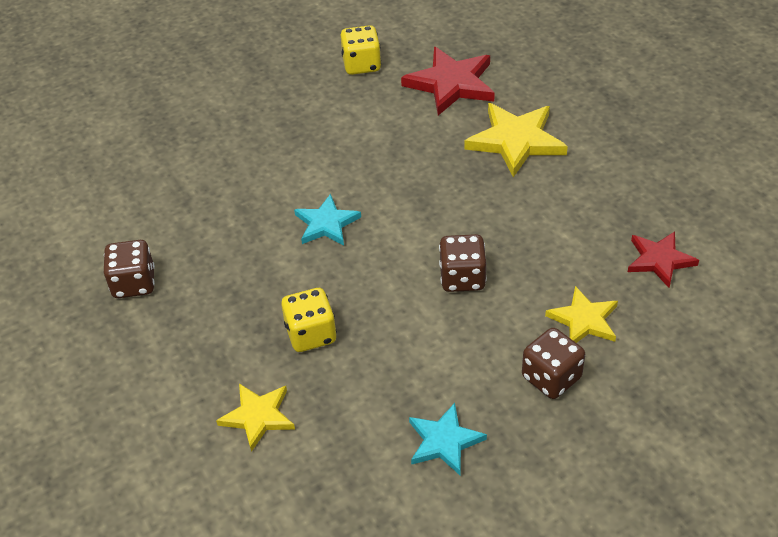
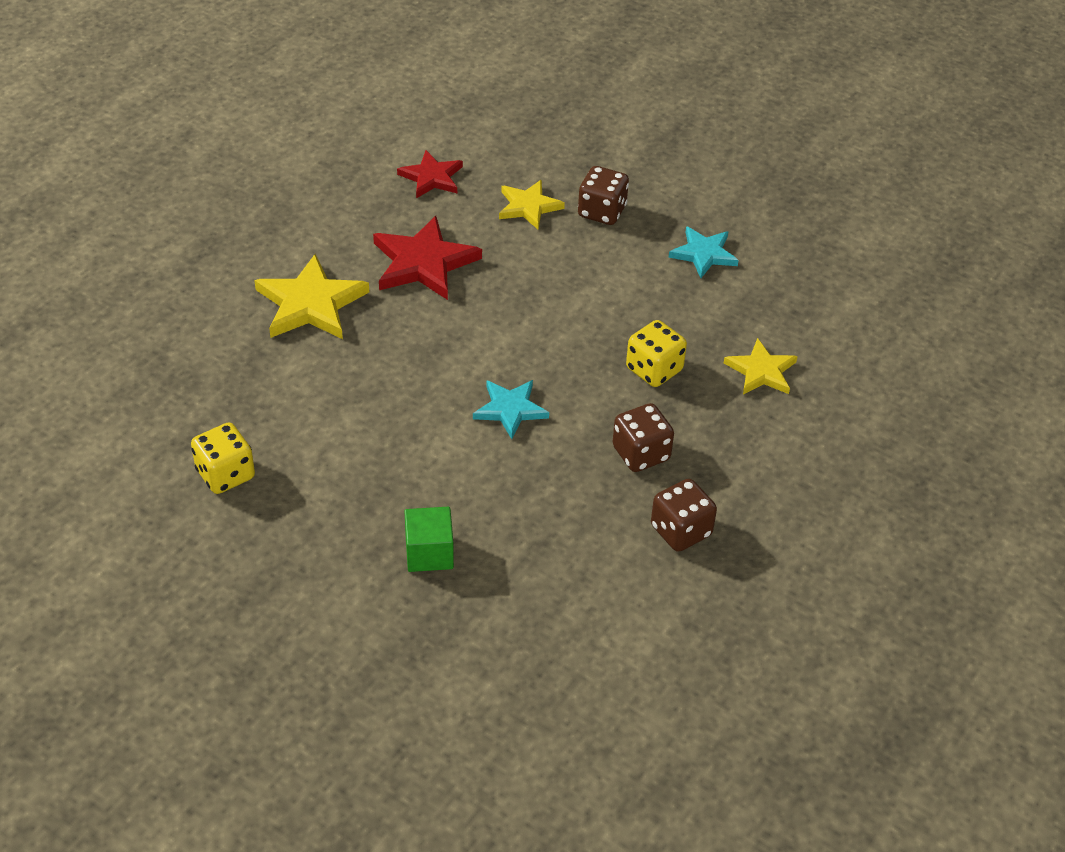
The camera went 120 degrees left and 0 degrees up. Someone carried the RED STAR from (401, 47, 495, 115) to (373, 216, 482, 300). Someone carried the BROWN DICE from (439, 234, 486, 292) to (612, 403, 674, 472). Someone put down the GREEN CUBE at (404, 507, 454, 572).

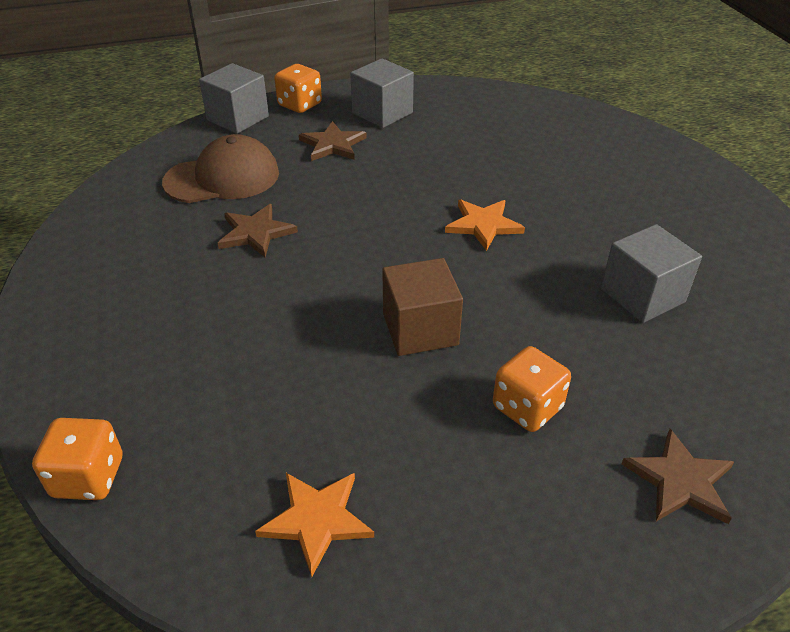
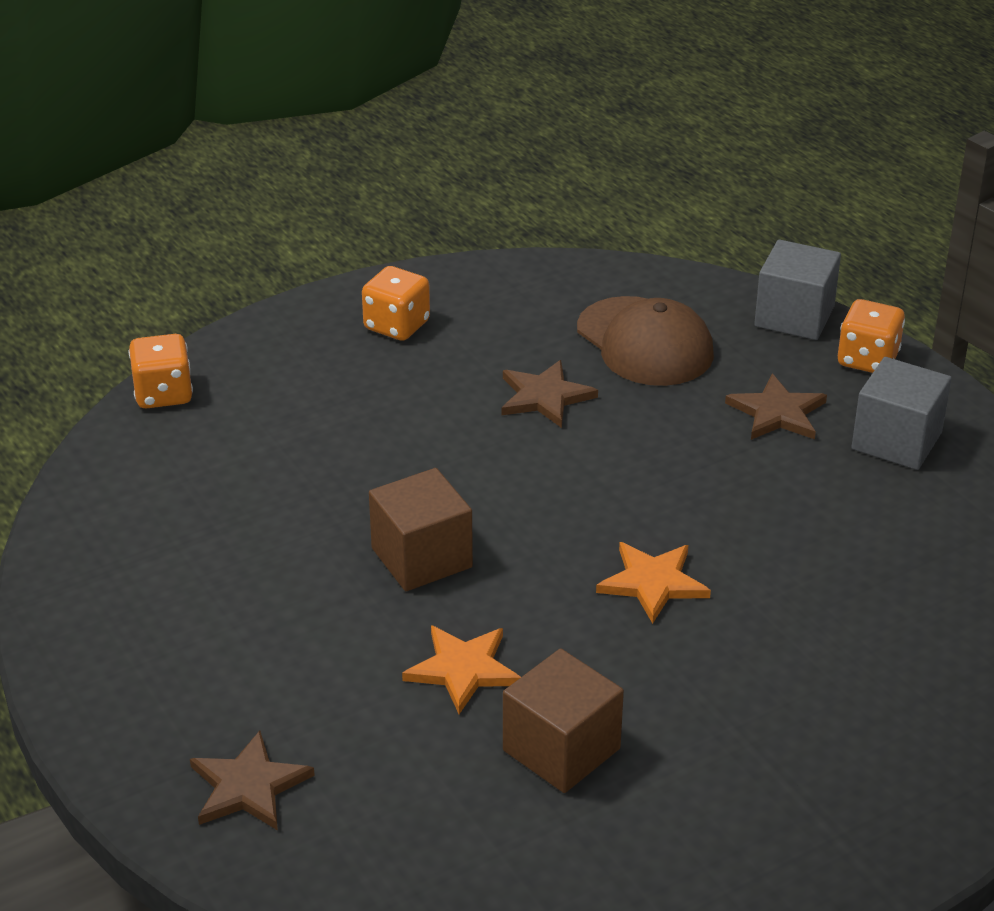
The camera went 75 degrees right and 5 degrees down. Someone carried the ORANGE STAR from (255, 473, 374, 577) to (402, 625, 521, 714). Someone carried the ORANGE DICE from (493, 346, 571, 432) to (362, 266, 430, 341). Someone repainted the GREY CUBE at (601, 224, 702, 323), which became the BROWN CUBE at (503, 648, 624, 793).

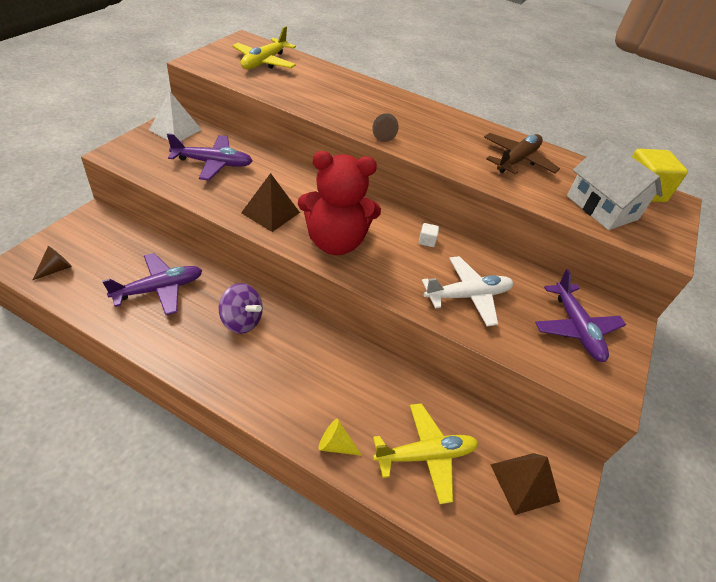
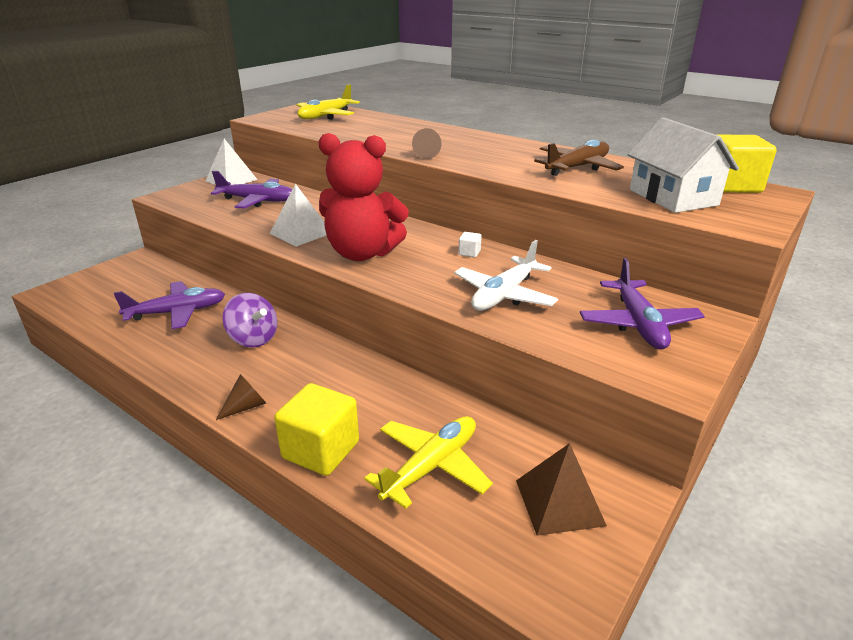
The camera went 15 degrees right and 15 degrees down. Someone carried the BROWN CONE from (33, 246, 72, 280) to (216, 374, 266, 420). Someone repainted the BROWN PYRAMID at (241, 173, 300, 232), which became the WHITE PYRAMID at (270, 184, 327, 247). Someone swapped the YELLOW CONE at (318, 419, 362, 456) for the YELLOW CUBE at (274, 383, 359, 476). Someone rotated the YELLOW PLANE at (373, 403, 478, 504) by 45 degrees counterclockwise. Someone rotated the WHITE PLANE at (422, 256, 513, 327) by 135 degrees clockwise.

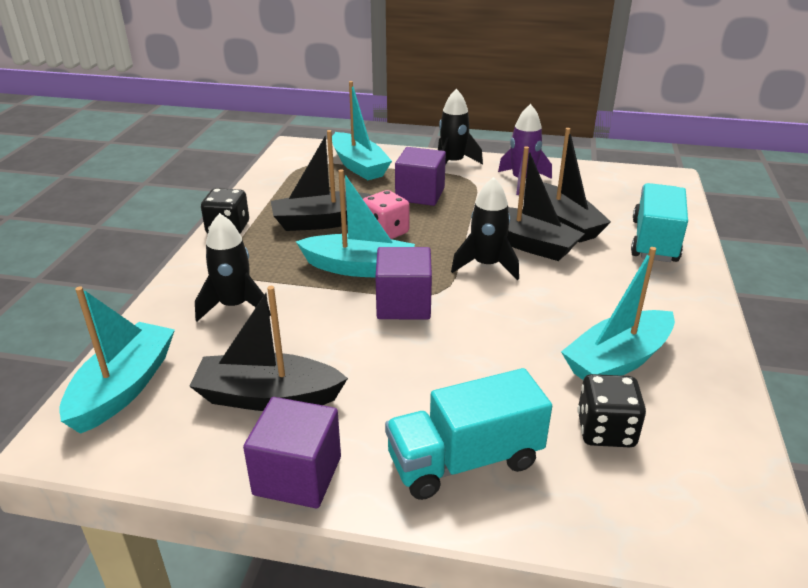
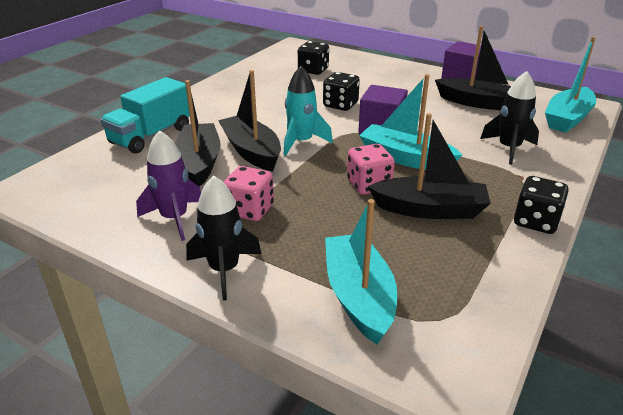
The camera went 160 degrees left and 0 degrees up. Someone took away the TURQUOISE TRUCK at (385, 368, 552, 500). Someone took away the PURPLE CUBE at (395, 147, 446, 206). Someone repainted the BLACK ROCKET at (451, 177, 519, 280), which became the TURQUOISE ROCKET at (284, 66, 333, 156). Someone took away the TURQUOISE BOAT at (561, 247, 675, 380). Someone put down the PINK DICE at (224, 166, 274, 221). Someone put down the BLACK DICE at (323, 72, 360, 111).

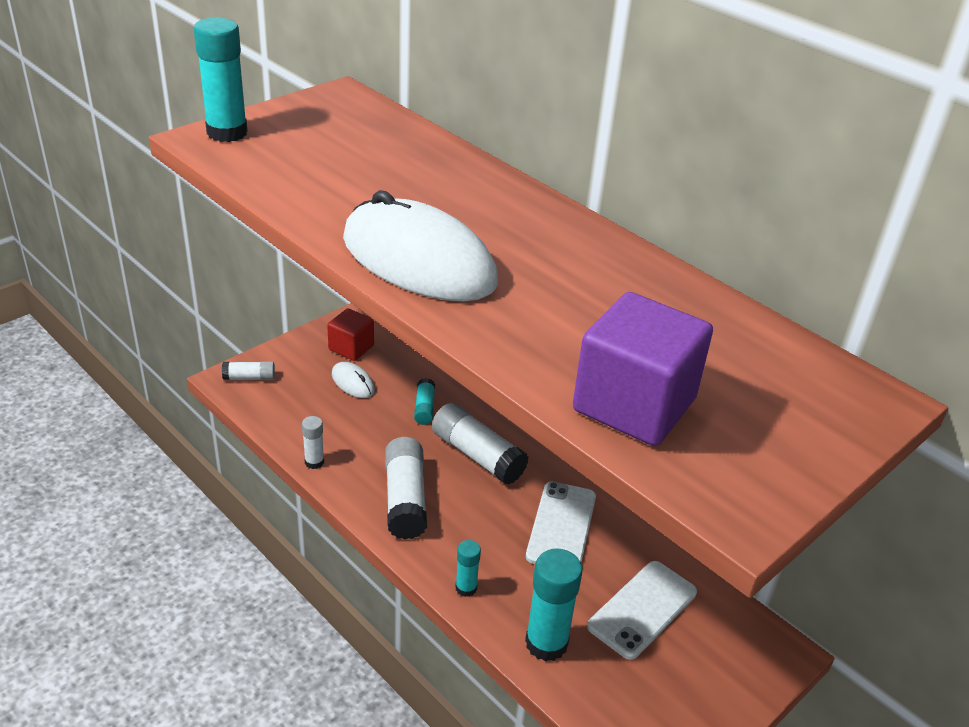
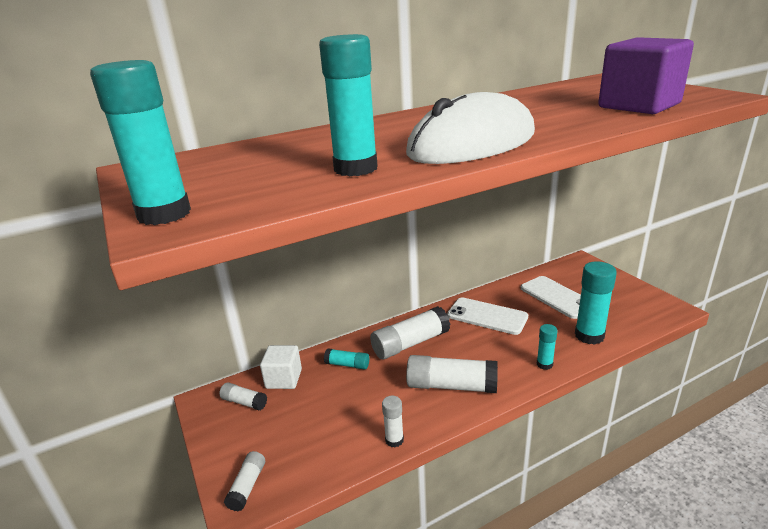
The camera went 70 degrees left and 10 degrees down. Someone swapped the RED CUBE at (327, 308, 374, 361) for the WHITE GLUE STICK at (219, 382, 267, 410). Someone took away the WHITE MOUSE at (332, 362, 375, 398). Someone put down the WHITE CUBE at (260, 345, 302, 389). Someone put down the TURQUOISE GLUE STICK at (319, 34, 378, 176).

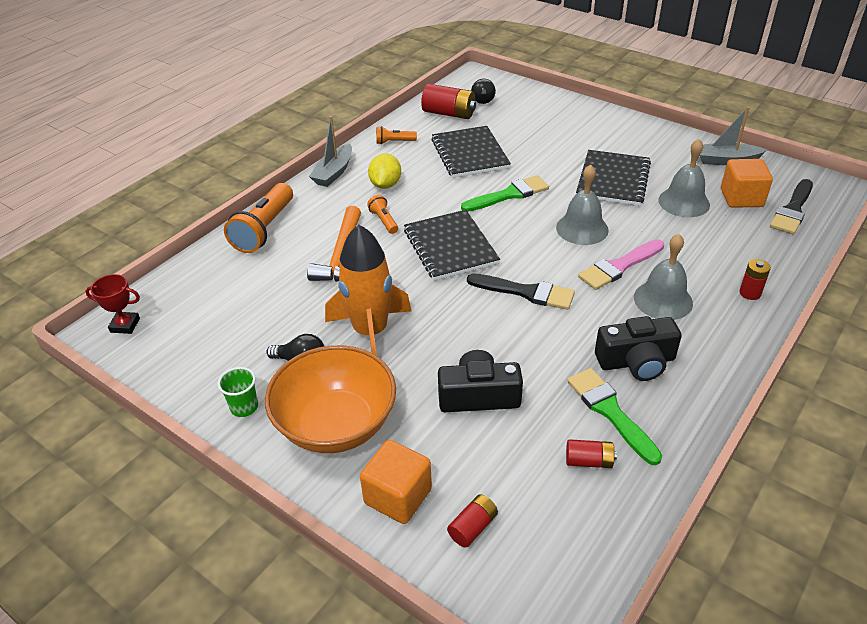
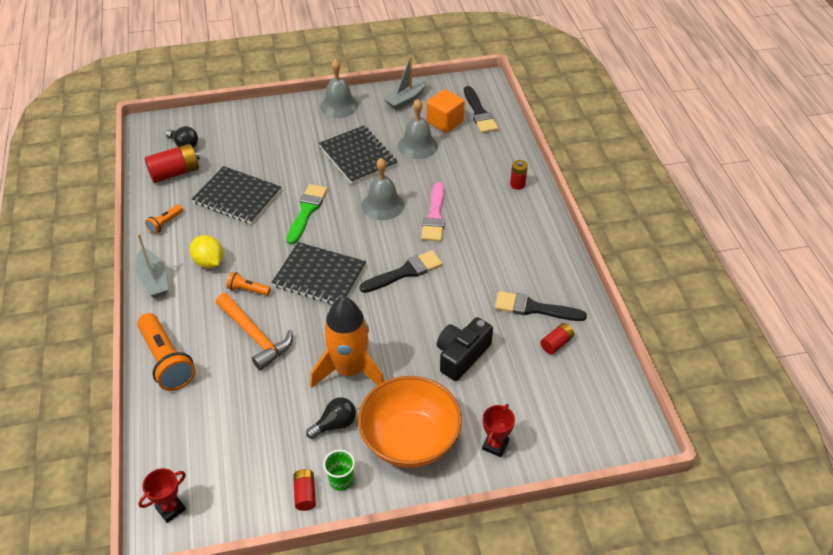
The camera went 50 degrees left and 5 degrees up. Someone swapped the ORANGE CUBE at (360, 440, 432, 524) for the RED TROPHY at (482, 404, 515, 457). Someone carried the RED BATTERY from (447, 494, 498, 547) to (293, 469, 316, 511). Someone repainted the GREEN BRUSH at (567, 368, 662, 465), which became the BLACK BRUSH at (495, 291, 587, 321). Someone took away the BLACK CAMERA at (595, 316, 682, 381). Someone carried the GREY BELL from (634, 234, 693, 320) to (320, 59, 358, 118).

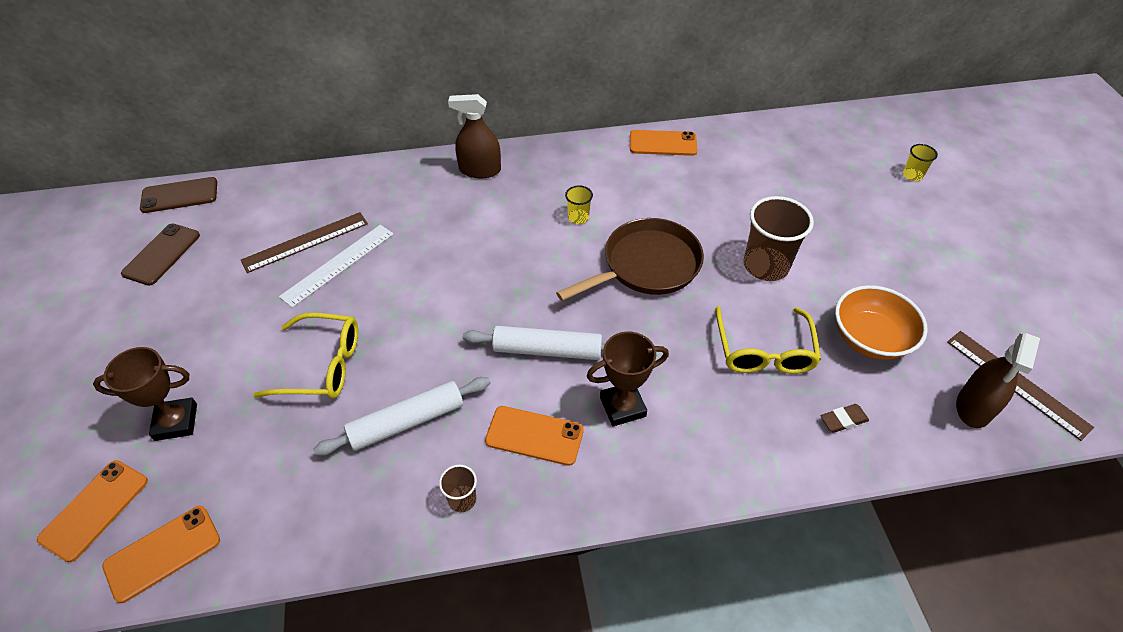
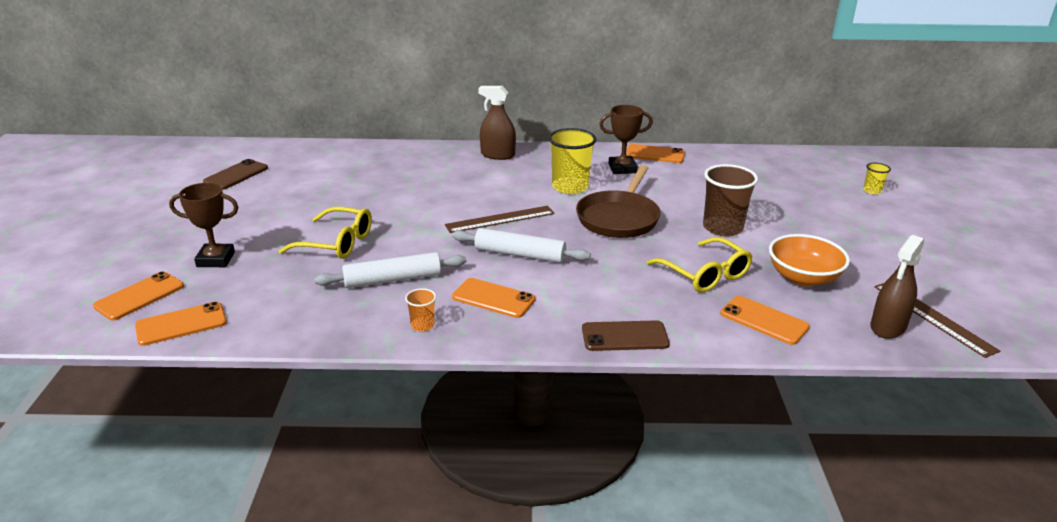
The camera went 10 degrees right and 20 degrees down. Someone carried the BROWN PHONE from (140, 177, 217, 213) to (582, 320, 670, 351). Someone carried the BROWN RULER from (241, 212, 368, 273) to (445, 206, 555, 233). Someone took away the WHITE RULER at (279, 225, 393, 308). Someone repainted the BROWN CUP at (439, 465, 477, 512), which became the ORANGE CUP at (405, 288, 436, 331). Someone rotated the BROWN PAN at (556, 218, 704, 301) by 135 degrees clockwise. Someone scaled the YELLOW CUP at (565, 185, 593, 224) by 2.05. Someone carried the BROWN TROPHY from (587, 332, 669, 427) to (599, 105, 653, 174). Someone rotated the YELLOW GLASSES at (716, 306, 821, 374) by 45 degrees counterclockwise. Someone swapped the BROWN ERASER at (821, 404, 869, 433) for the ORANGE PHONE at (720, 296, 810, 345).

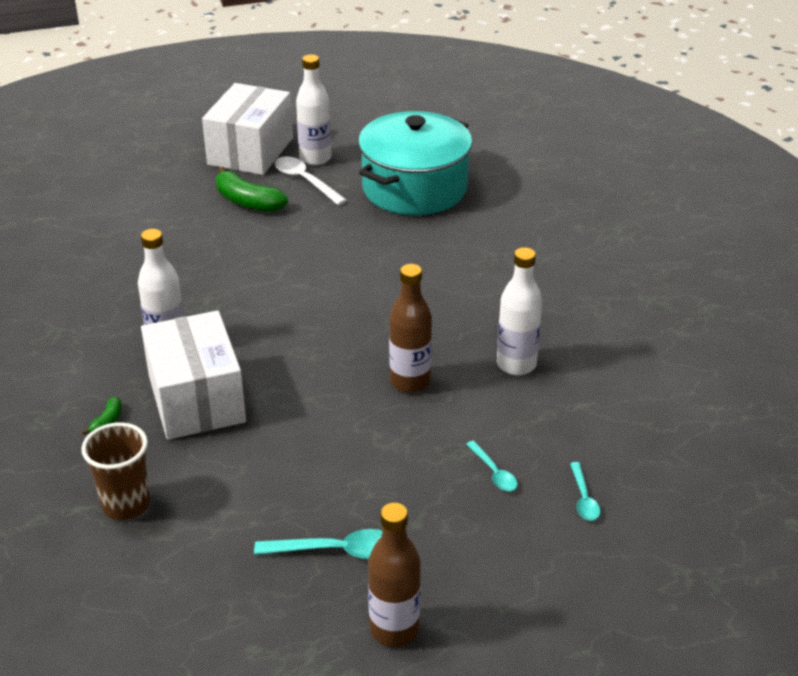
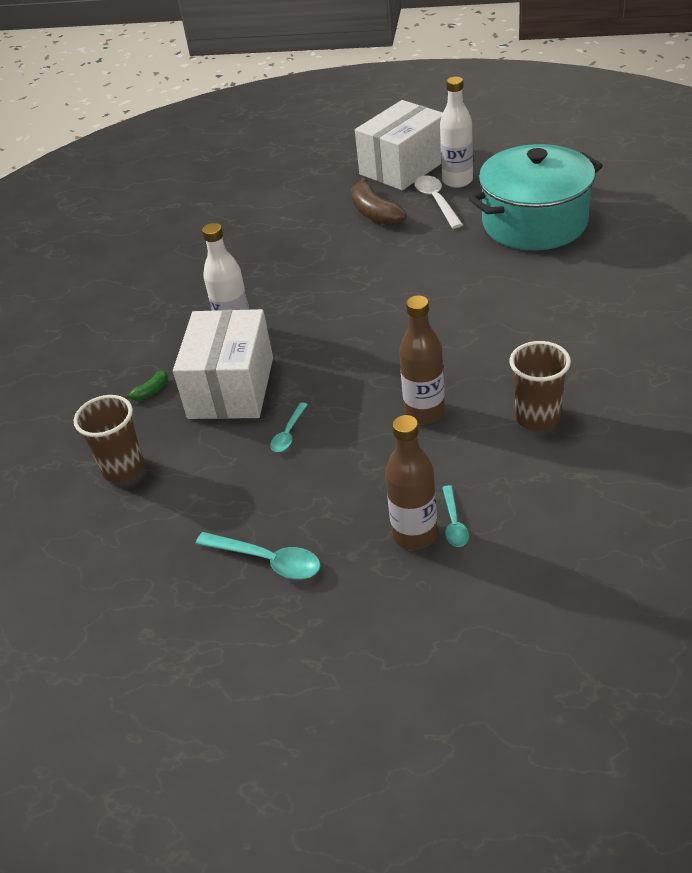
The camera went 30 degrees right and 5 degrees up. Someone repainted the GREEN BANANA at (216, 167, 288, 212), which became the BROWN BANANA at (351, 178, 407, 226). Someone carried the BROWN BOTTLE from (368, 503, 421, 647) to (385, 415, 437, 550). Someone swapped the WHITE BOTTLE at (497, 247, 542, 375) for the BROWN CUP at (510, 341, 571, 431). Someone carried the TURQUOISE SPOON from (570, 462, 600, 521) to (270, 402, 308, 452).

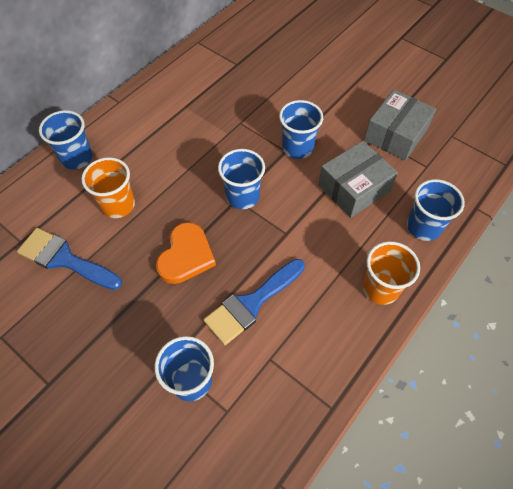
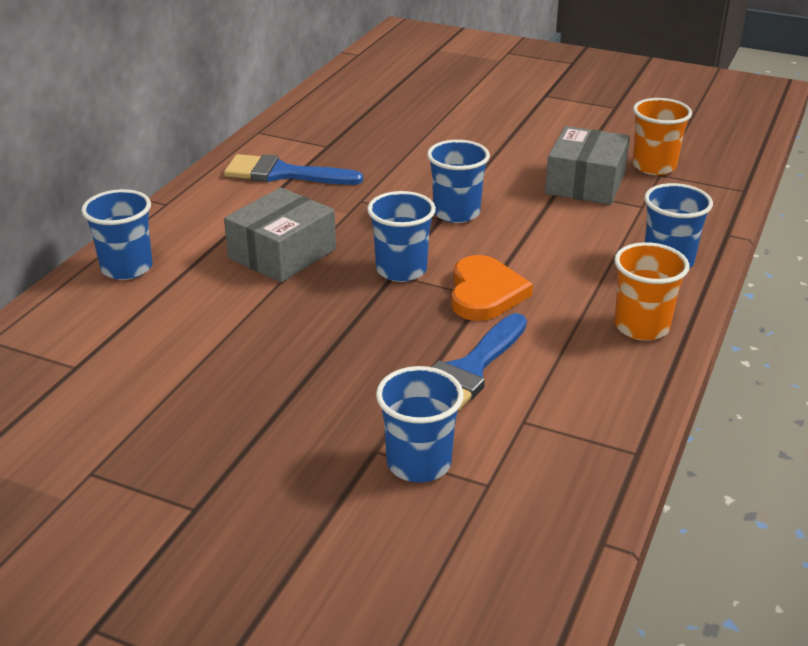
The camera went 15 degrees left and 25 degrees down. Someone carried the BLUE BRUSH from (17, 228, 122, 290) to (224, 154, 363, 185). Someone carried the ORANGE CUP from (81, 157, 135, 218) to (633, 98, 692, 175). Someone carried the ORANGE HEART from (156, 222, 216, 284) to (451, 255, 533, 321). Someone carried the GREY BOX from (318, 141, 398, 218) to (224, 187, 336, 283).

